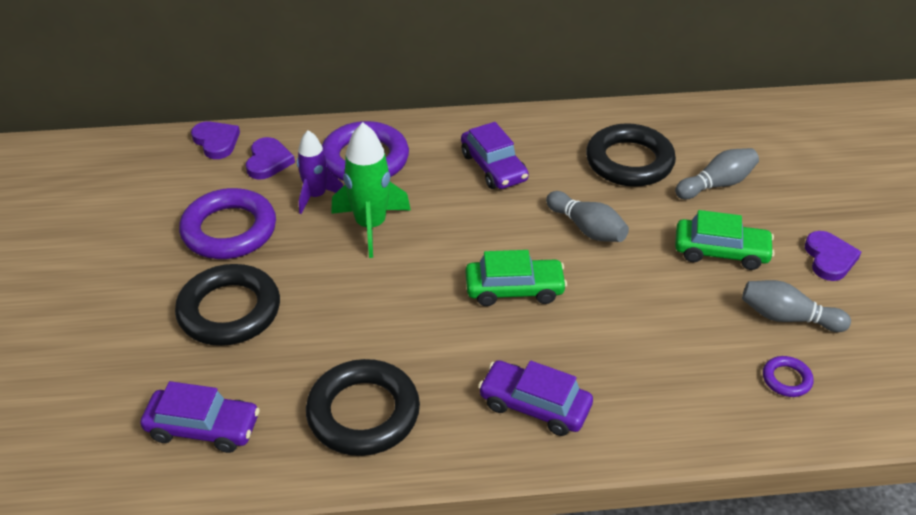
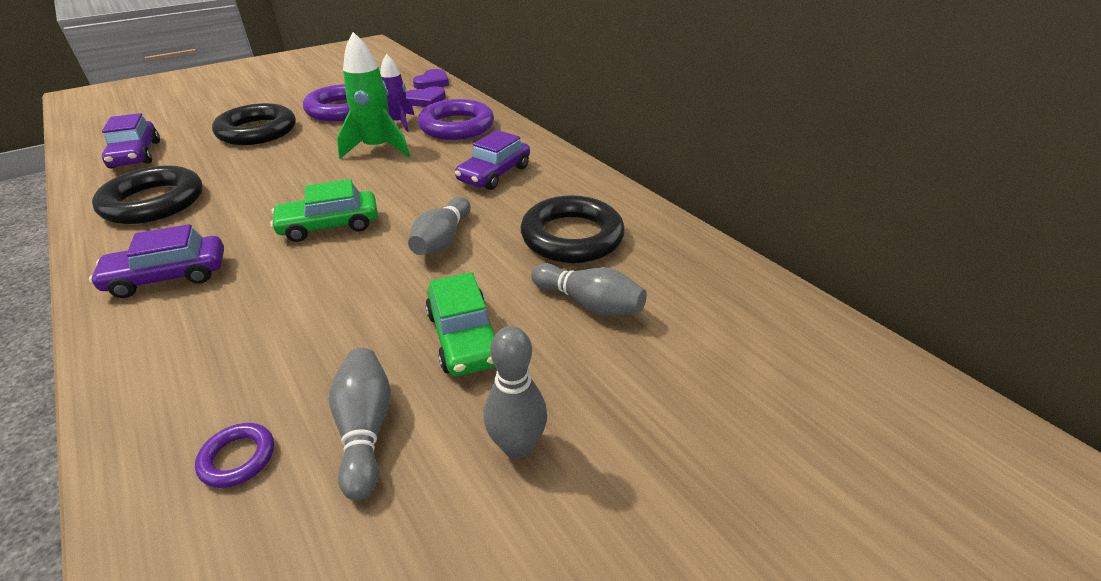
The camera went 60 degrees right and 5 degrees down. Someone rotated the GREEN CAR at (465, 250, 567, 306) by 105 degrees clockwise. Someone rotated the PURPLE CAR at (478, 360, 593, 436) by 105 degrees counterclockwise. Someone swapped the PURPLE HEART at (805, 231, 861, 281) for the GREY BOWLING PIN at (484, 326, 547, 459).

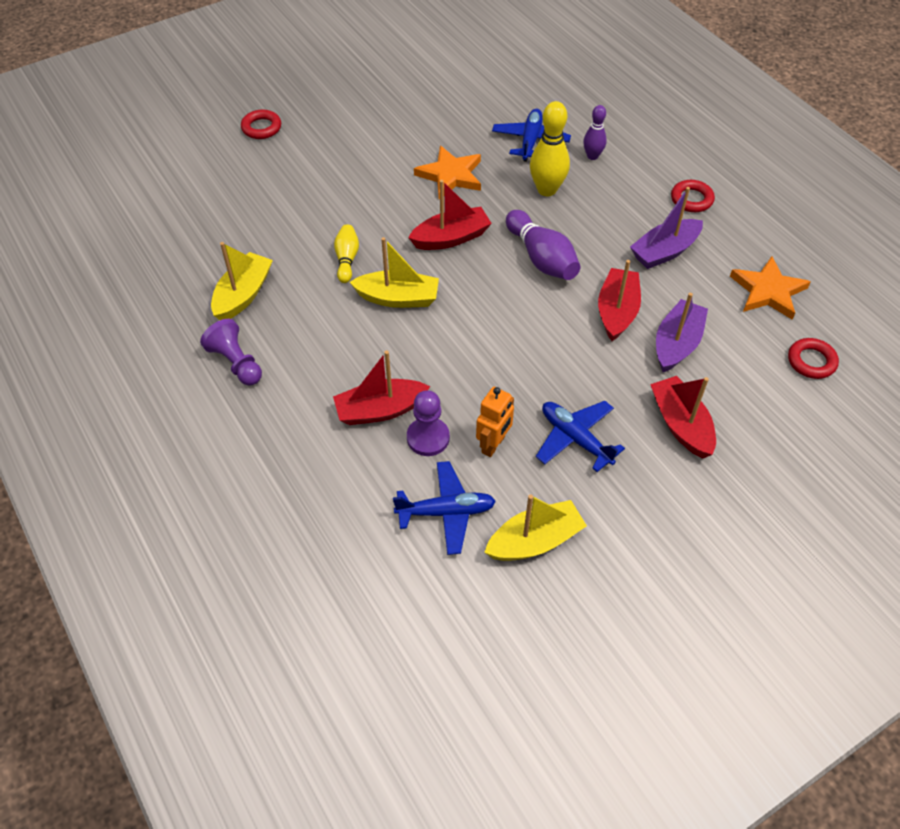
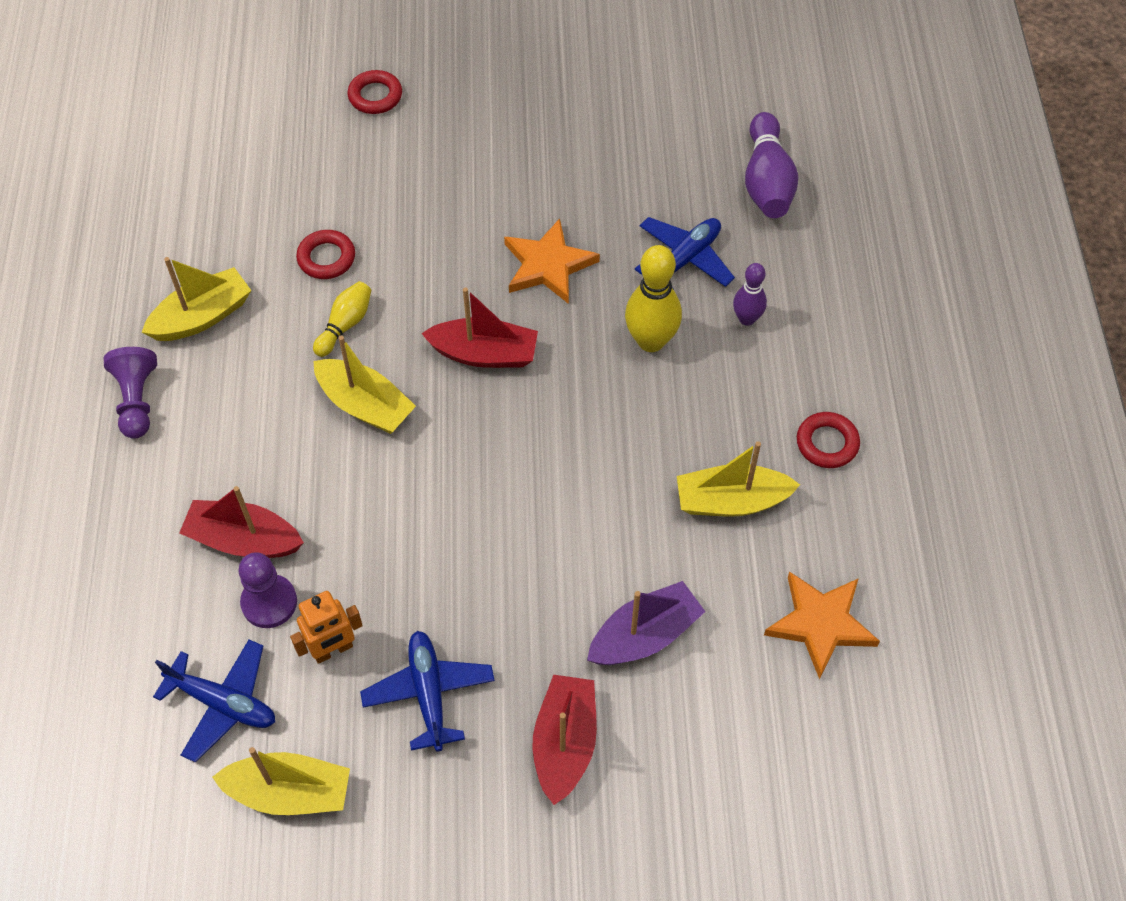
The camera went 30 degrees right and 5 degrees up. Someone carried the PURPLE BOWLING PIN from (506, 210, 580, 280) to (745, 112, 798, 218). Someone took away the RED BOAT at (598, 260, 641, 341). Someone repainted the PURPLE BOAT at (630, 187, 703, 269), which became the YELLOW BOAT at (677, 441, 800, 517). Someone carried the RED RING from (788, 338, 839, 379) to (296, 230, 355, 279).

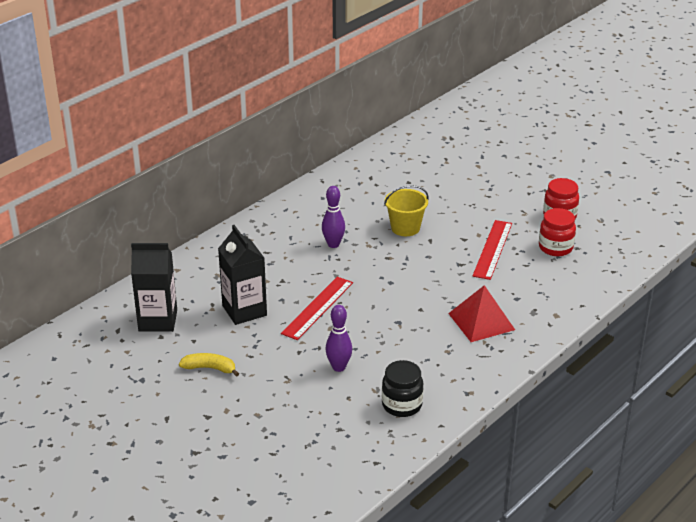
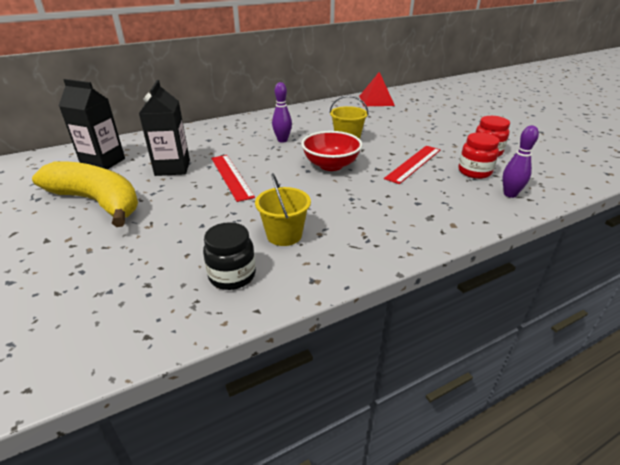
The camera went 20 degrees right and 0 degrees up. Someone scaled the YELLOW BANANA at (179, 353, 239, 377) by 2.38. Someone rotated the RED RULER at (281, 277, 353, 340) by 75 degrees counterclockwise. Someone carried the PURPLE BOWLING PIN from (325, 305, 352, 372) to (502, 125, 539, 198). Someone carried the RED PYRAMID from (448, 285, 515, 342) to (359, 72, 395, 106). Someone put down the YELLOW BUCKET at (255, 173, 311, 246). Someone put down the RED BOWL at (301, 131, 362, 171).

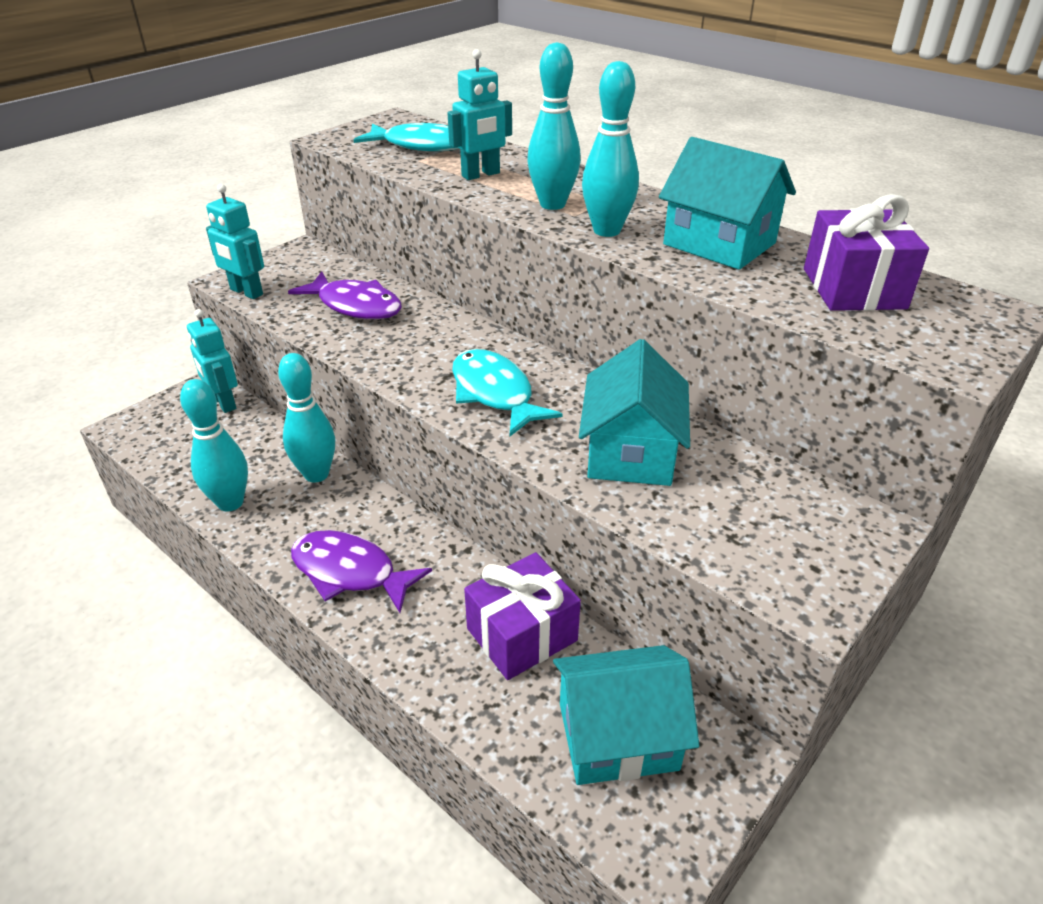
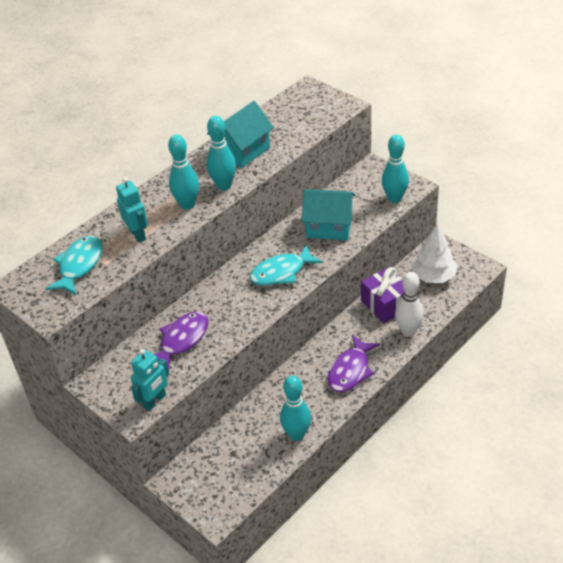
The camera went 85 degrees left and 5 degrees up. Someone took away the TURQUOISE ROBOT at (187, 309, 238, 413). Someone carried the TURQUOISE BOWLING PIN from (278, 353, 335, 483) to (382, 135, 409, 203). Someone swapped the TURQUOISE HOUSE at (553, 645, 700, 785) for the WHITE TREE at (411, 224, 458, 283). Someone took away the PURPLE GIFT at (804, 194, 929, 311). Someone put down the WHITE BOWLING PIN at (395, 272, 424, 337).

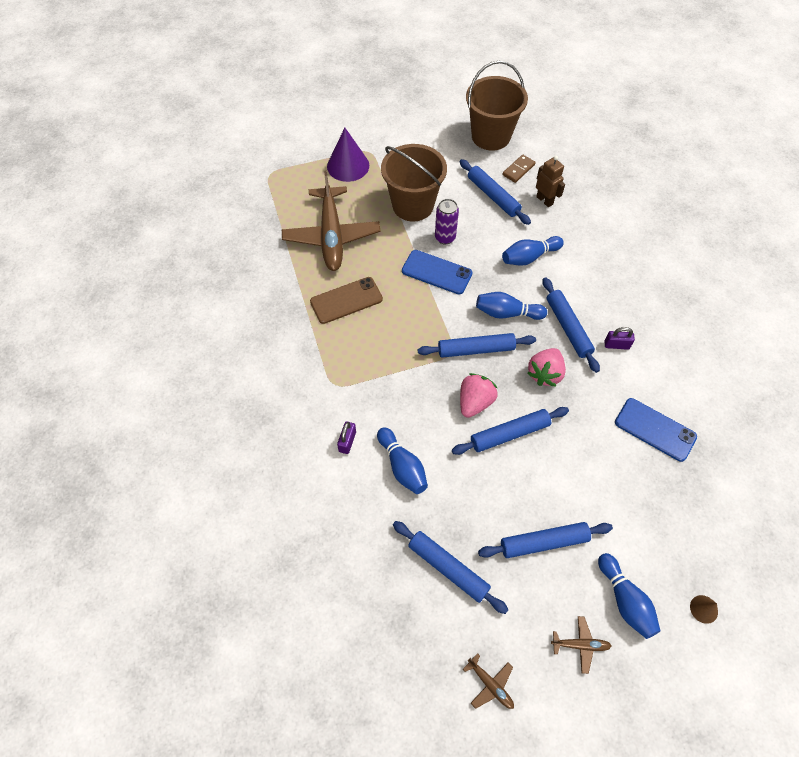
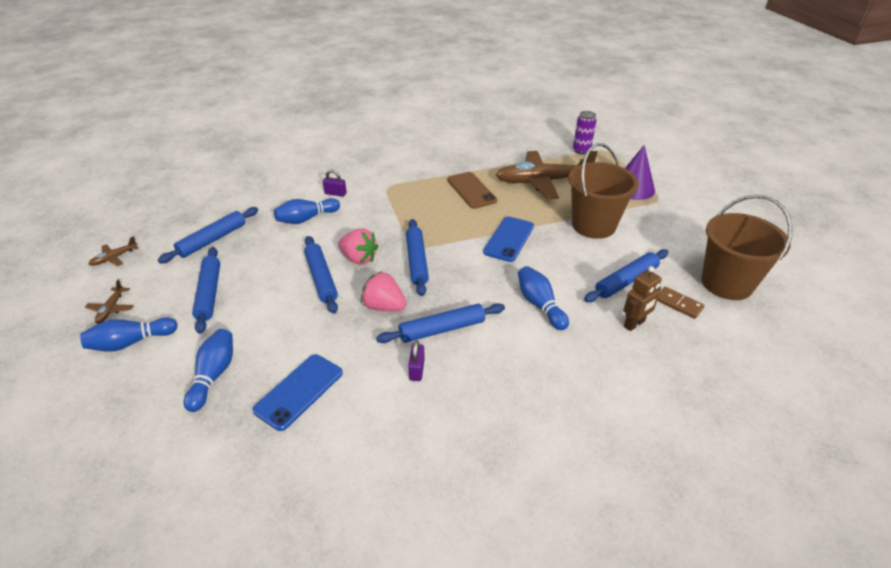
The camera went 90 degrees right and 20 degrees down. Someone carried the PURPLE CAN from (435, 199, 459, 244) to (573, 111, 597, 154). Someone carried the BLUE BOWLING PIN from (476, 292, 547, 320) to (184, 329, 233, 412). Someone took away the BROWN CONE at (690, 595, 718, 624).

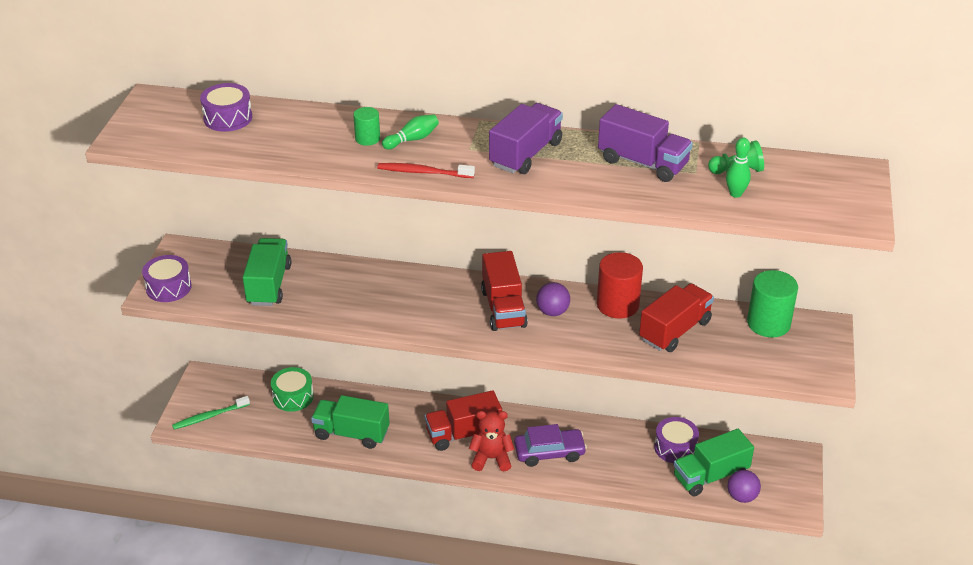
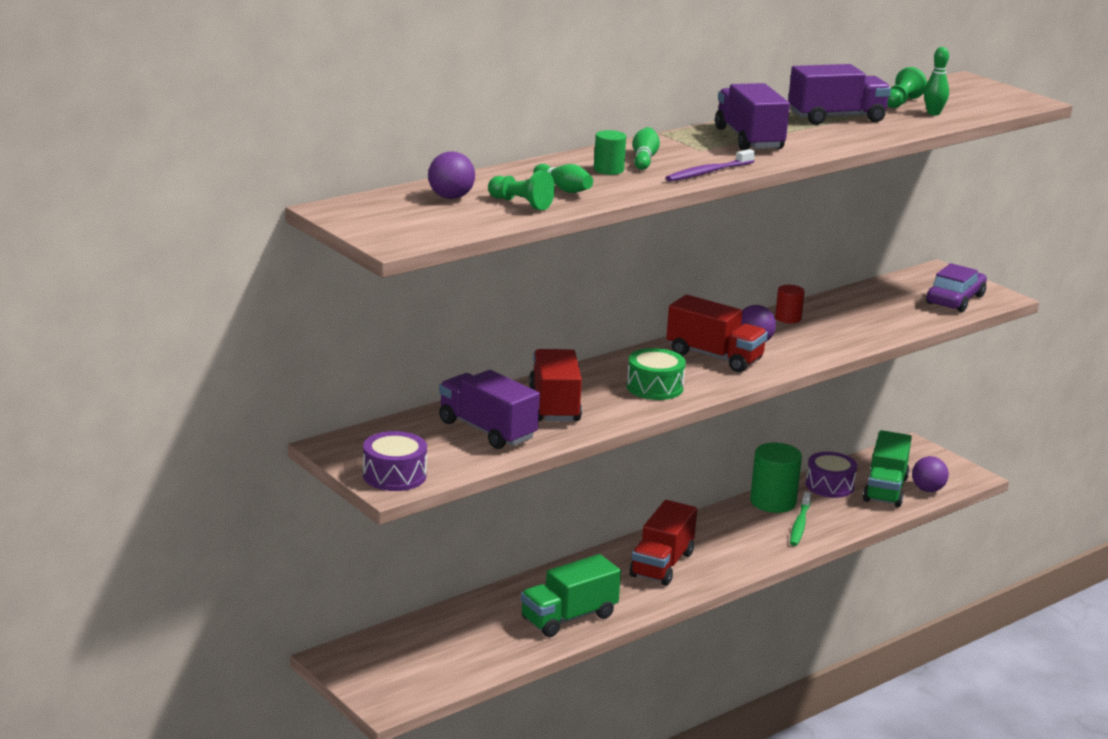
The camera went 50 degrees left and 15 degrees down. Someone carried the GREEN TOOTHBRUSH from (172, 396, 250, 430) to (790, 492, 811, 546). Someone swapped the PURPLE DRUM at (200, 83, 252, 132) for the PURPLE BALL at (428, 152, 475, 199). Someone repainted the GREEN TRUCK at (243, 238, 291, 306), which became the PURPLE TRUCK at (439, 370, 540, 449). Someone carried the GREEN DRUM from (271, 367, 314, 412) to (627, 348, 686, 400). Someone repainted the RED TOOTHBRUSH at (377, 163, 475, 178), which became the PURPLE TOOTHBRUSH at (665, 149, 755, 182). Someone took away the RED TEDDY BEAR at (469, 411, 515, 472). Someone carried the PURPLE CAR from (514, 424, 587, 467) to (926, 263, 987, 312). Someone scaled the RED CYLINDER at (597, 252, 643, 319) by 0.54. Someone carried the RED TRUCK from (639, 283, 714, 352) to (529, 349, 582, 421). Someone carried the GREEN CYLINDER from (747, 270, 798, 337) to (750, 443, 802, 513). Someone put down the GREEN PAWN at (488, 171, 555, 210). Someone put down the GREEN BOWLING PIN at (533, 164, 593, 193).

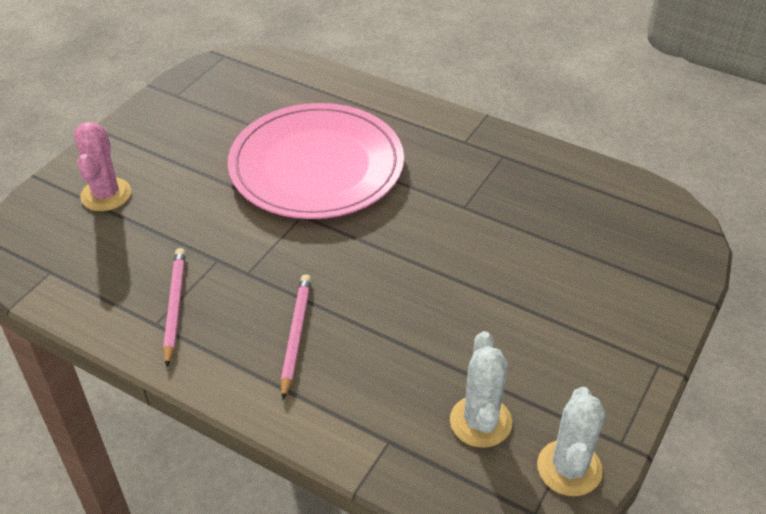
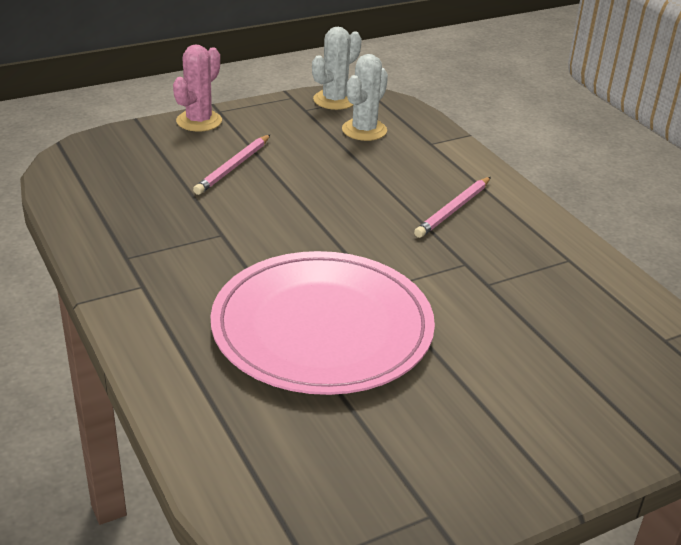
The camera went 150 degrees left and 10 degrees down. Someone carried the PINK CACTUS from (74, 122, 131, 211) to (173, 44, 222, 132). Someone carried the PINK PENCIL from (163, 248, 186, 367) to (193, 135, 270, 195).

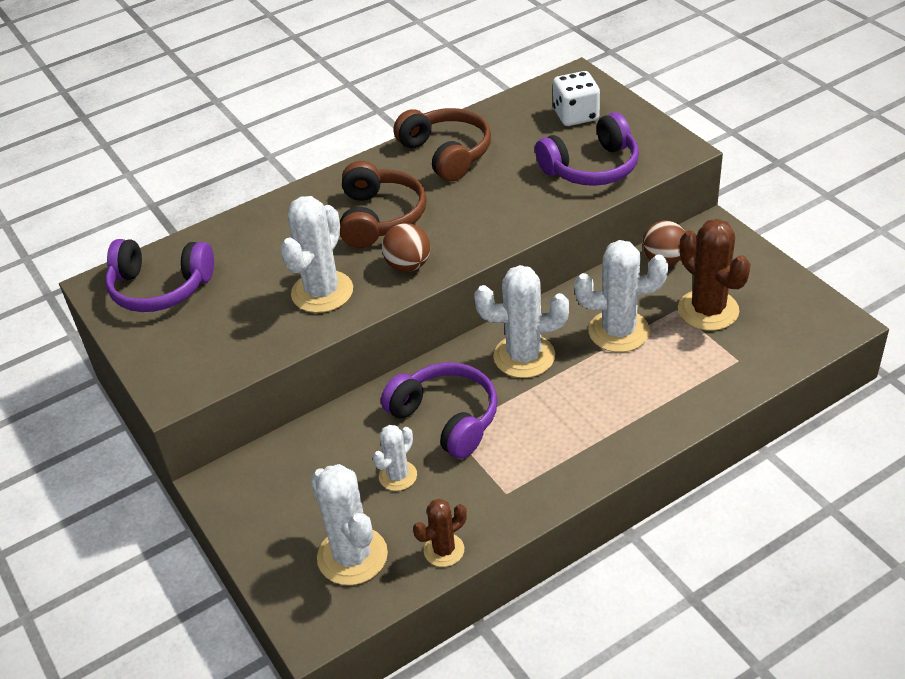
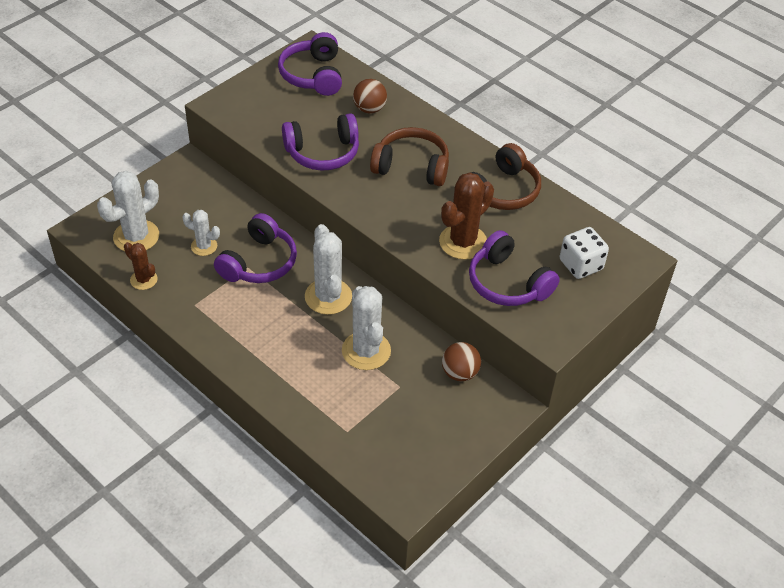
The camera went 70 degrees right and 5 degrees up. Someone swapped the WHITE CACTUS at (280, 196, 353, 313) for the PURPLE HEADPHONES at (282, 113, 359, 171). Someone rotated the BROWN HEADPHONES at (340, 161, 427, 248) by 150 degrees counterclockwise. Someone carried the BROWN BALL from (382, 223, 430, 272) to (353, 79, 387, 113). Someone carried the BROWN CACTUS from (678, 219, 751, 331) to (439, 172, 494, 260).

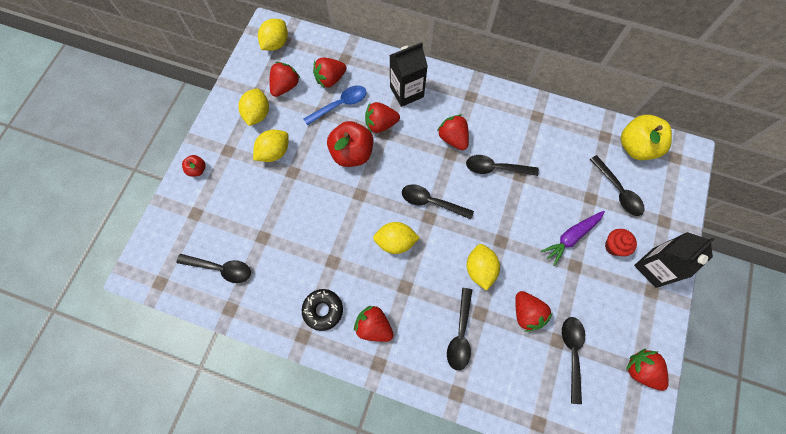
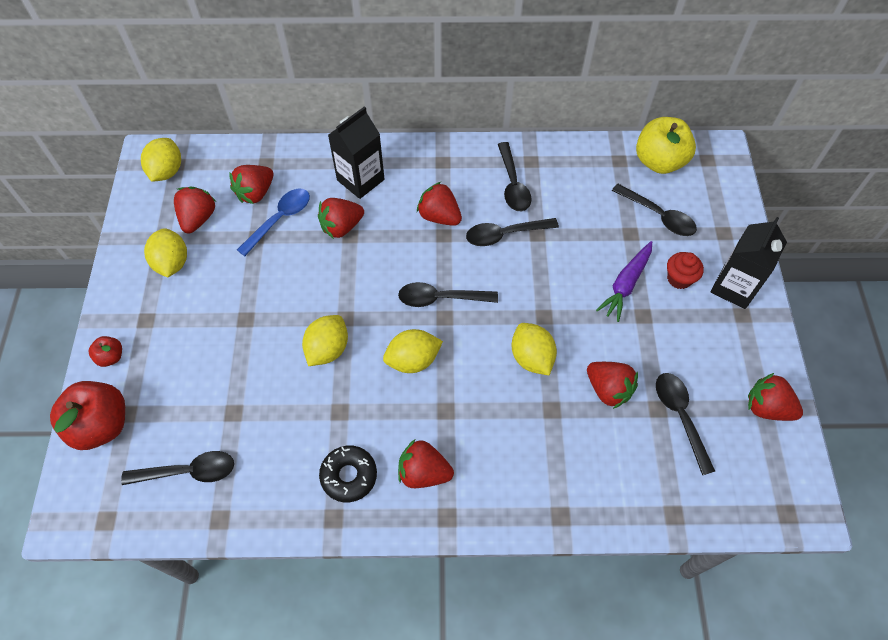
The camera went 20 degrees left and 10 degrees down. Someone carried the YELLOW LEMON from (253, 130, 289, 162) to (302, 315, 348, 366). Someone carried the RED APPLE from (327, 121, 374, 167) to (50, 381, 125, 450). Someone carried the BLACK SPOON from (447, 288, 472, 370) to (498, 142, 532, 211).

